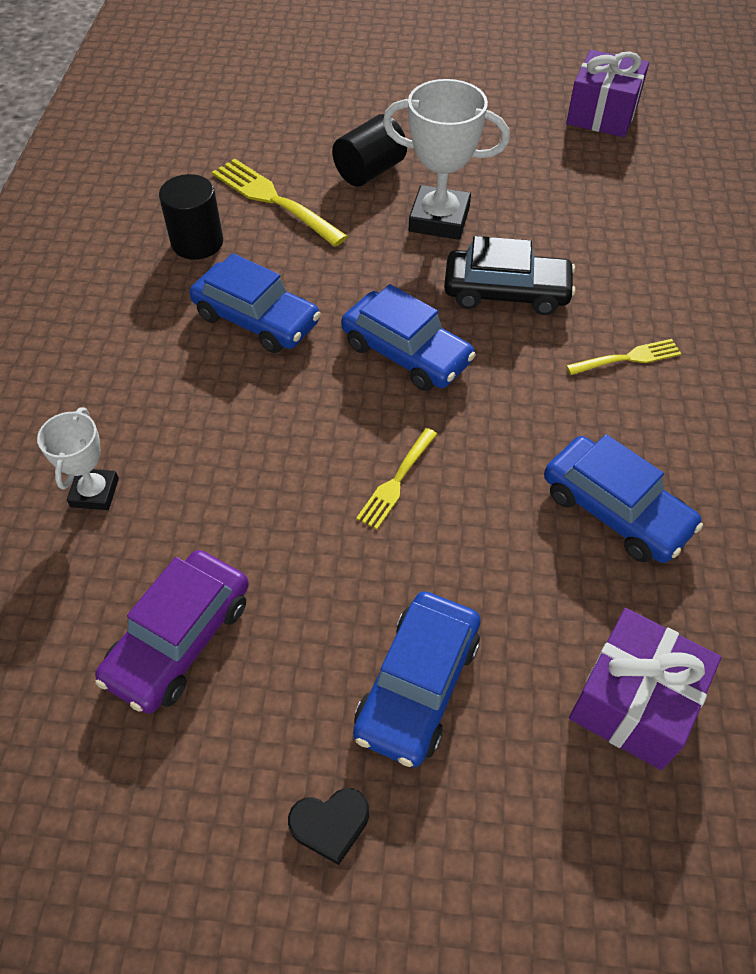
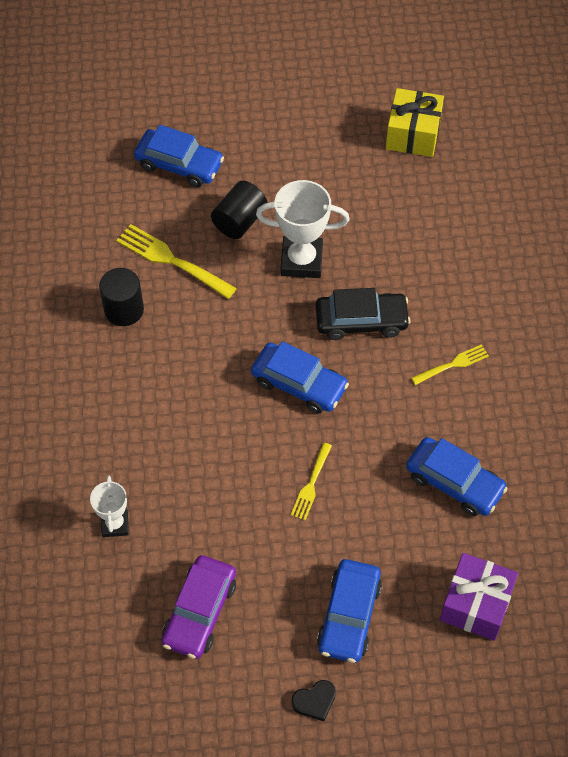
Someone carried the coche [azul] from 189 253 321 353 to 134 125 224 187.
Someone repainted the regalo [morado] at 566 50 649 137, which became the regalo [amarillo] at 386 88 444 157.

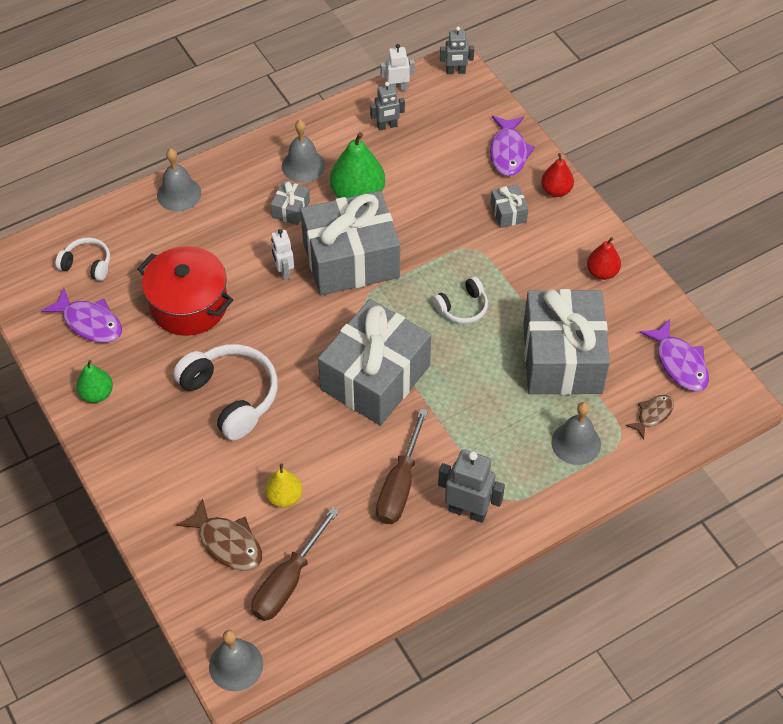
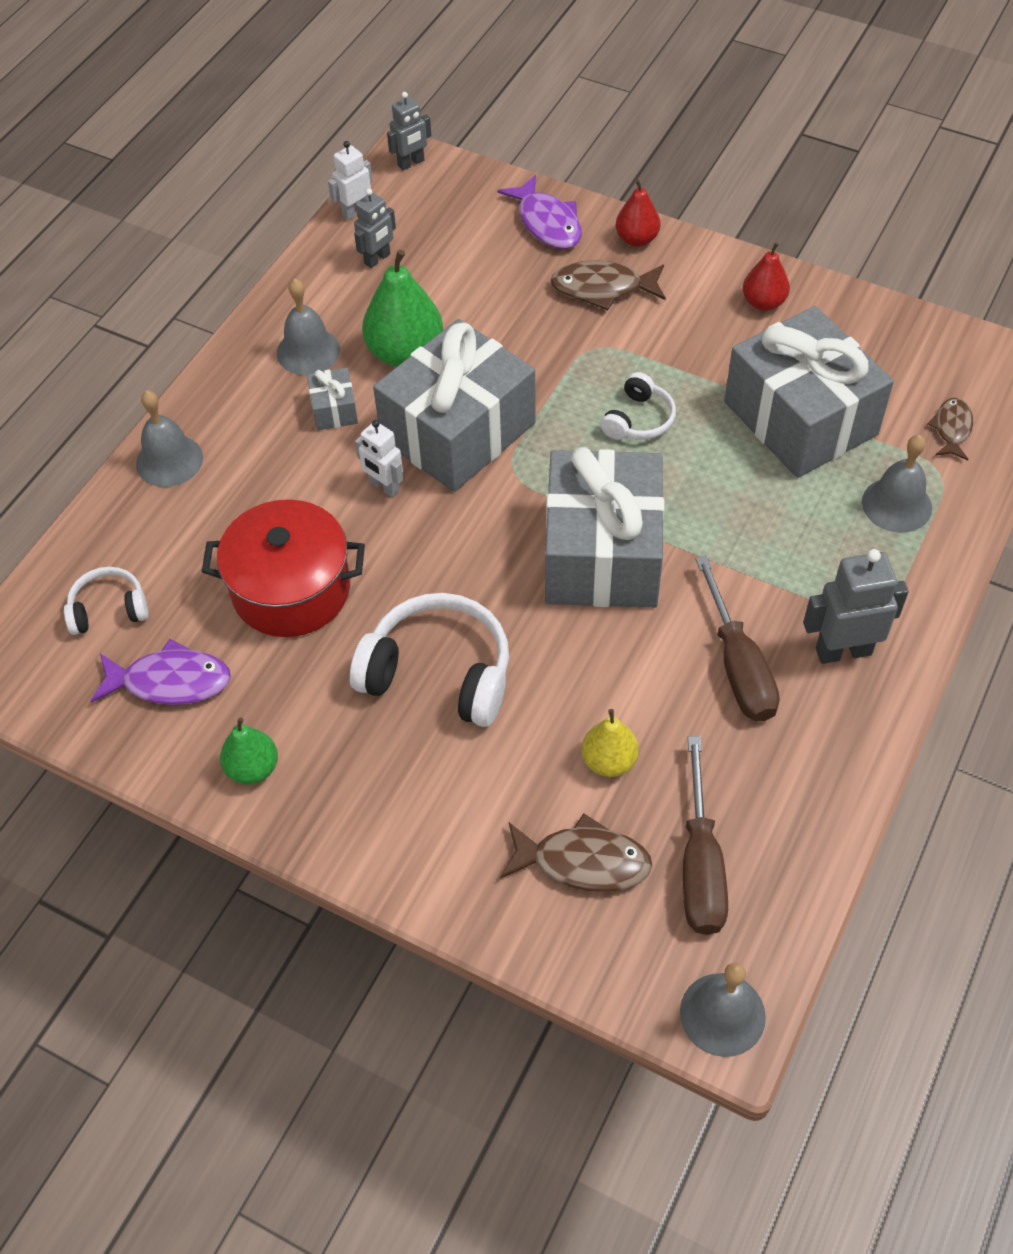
Someone took away the pez [morado] at 639 319 709 392.
Someone swapped the regalo [gris] at 490 184 528 228 for the pez [marrón] at 550 260 666 310.

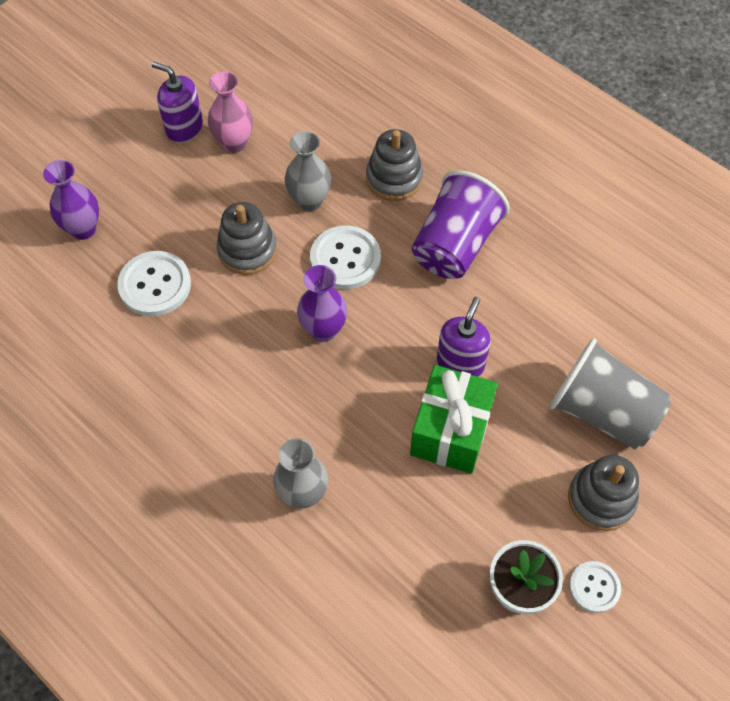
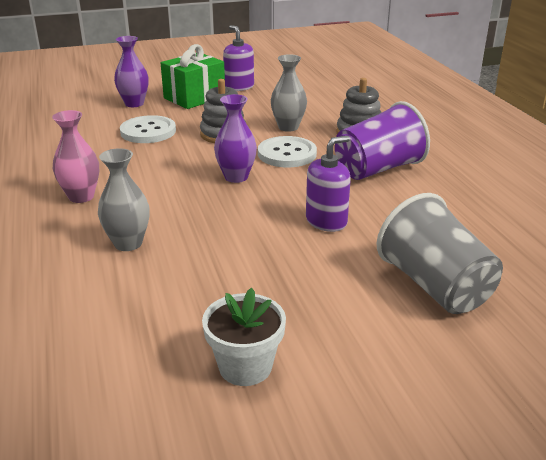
Someone took away the juguete apilable [gris] at 568 455 639 531.
Someone took away the botón [blanco] at 569 561 621 613.
Someone carried the florero [rosa] from 208 71 253 153 to 52 110 99 203.
Someone carried the regalo [verde] from 410 365 498 474 to 161 44 225 109.

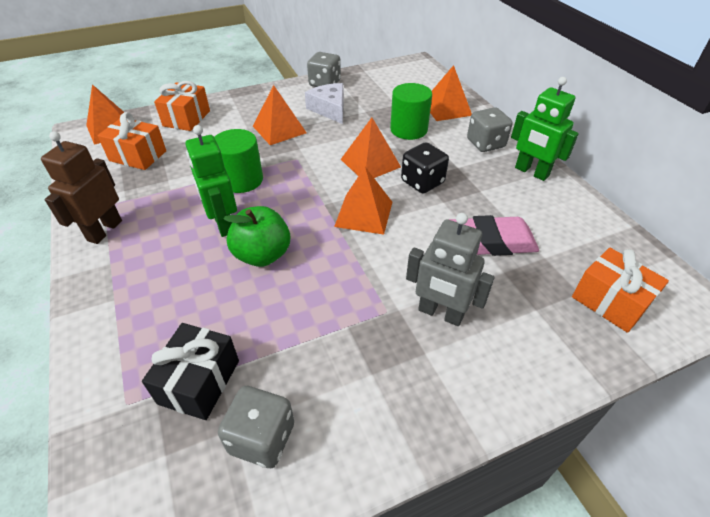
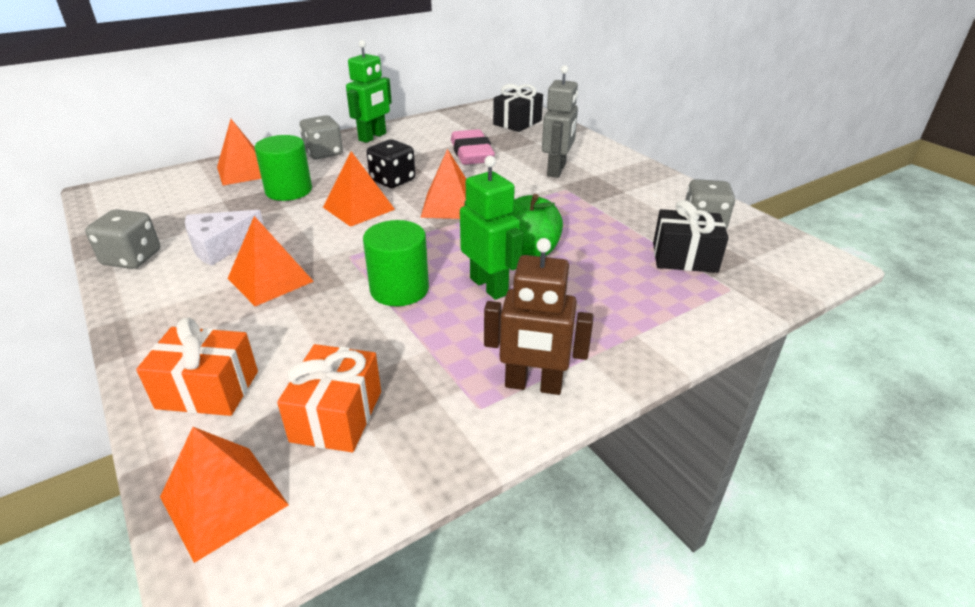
Someone repainted the regalo [naranja] at 572 248 669 333, which became the regalo [negro] at 493 84 543 132.
Someone rotated the robot [verde] at 185 125 237 237 by 90 degrees counterclockwise.

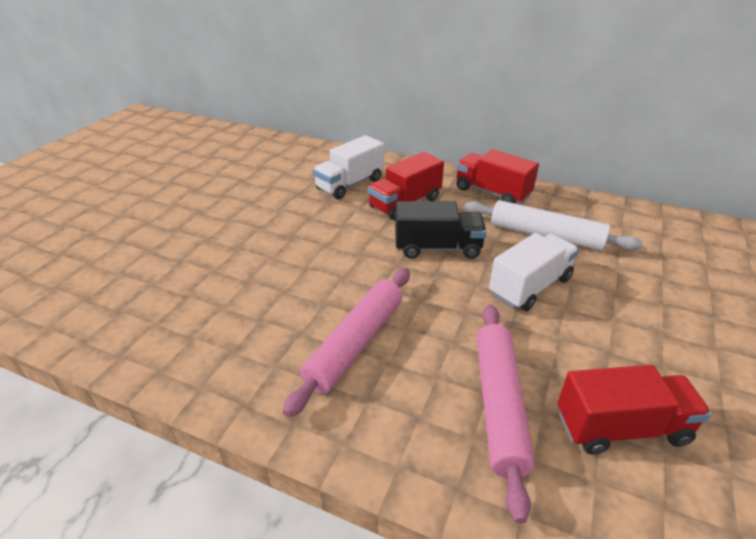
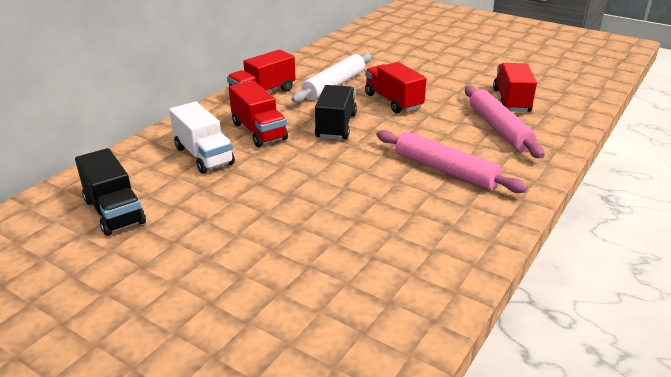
Someone put down the camión [negro] at 75 148 146 236.
Someone repainted the camión [blanco] at 489 233 579 311, which became the camión [rojo] at 365 62 427 113.
Someone rotated the rodillo [rosa] at 477 305 535 524 by 60 degrees clockwise.

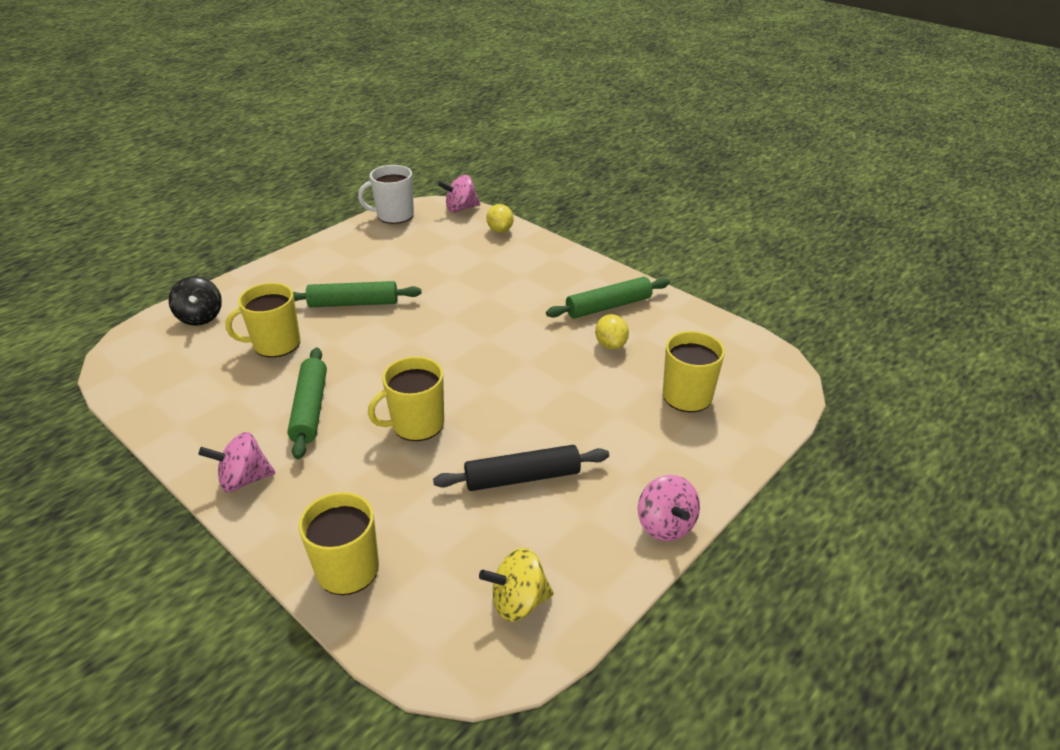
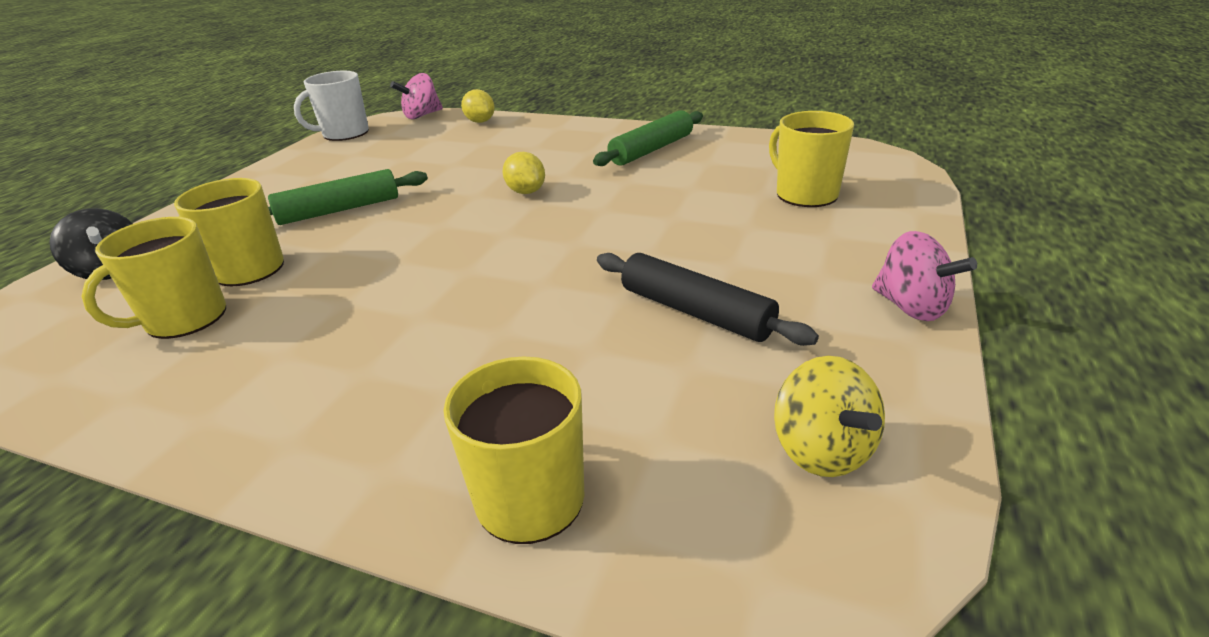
Someone took away the peonza [rosa] at 198 432 275 492.
Someone took away the rodillo [verde] at 287 348 327 459.
Someone carried the taza [amarillo] from 368 357 444 441 to 81 217 226 339.
Someone carried the limón [amarillo] from 595 314 629 350 to 502 152 545 194.
Someone rotated the rodillo [negro] at 433 445 609 491 by 75 degrees clockwise.
Someone rotated the peonza [amarillo] at 479 548 554 622 by 75 degrees counterclockwise.

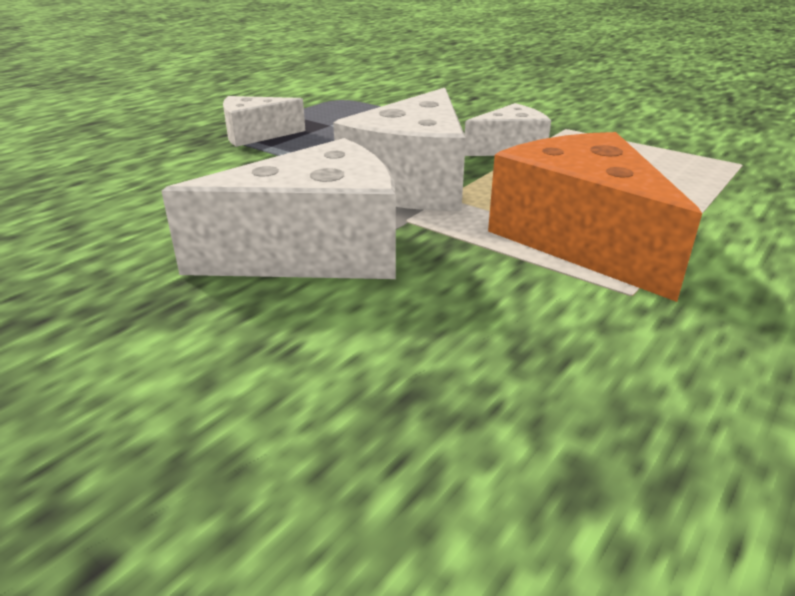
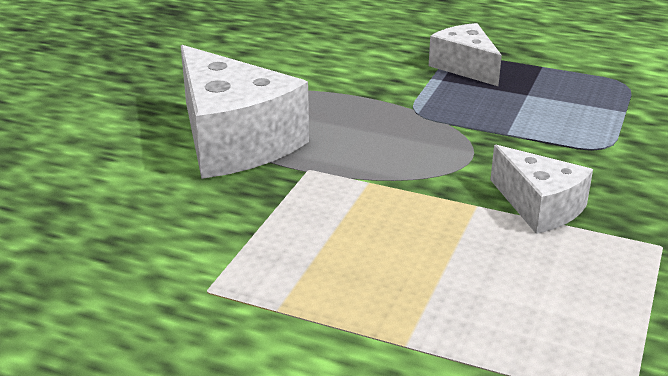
Someone took away the queso [blanco] at 333 88 466 211.
Someone took away the queso [naranja] at 488 132 702 302.

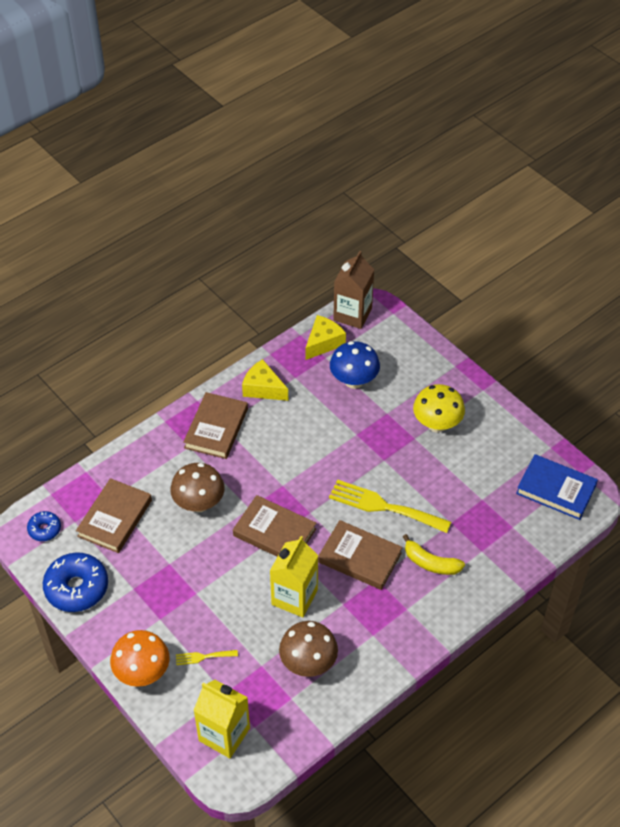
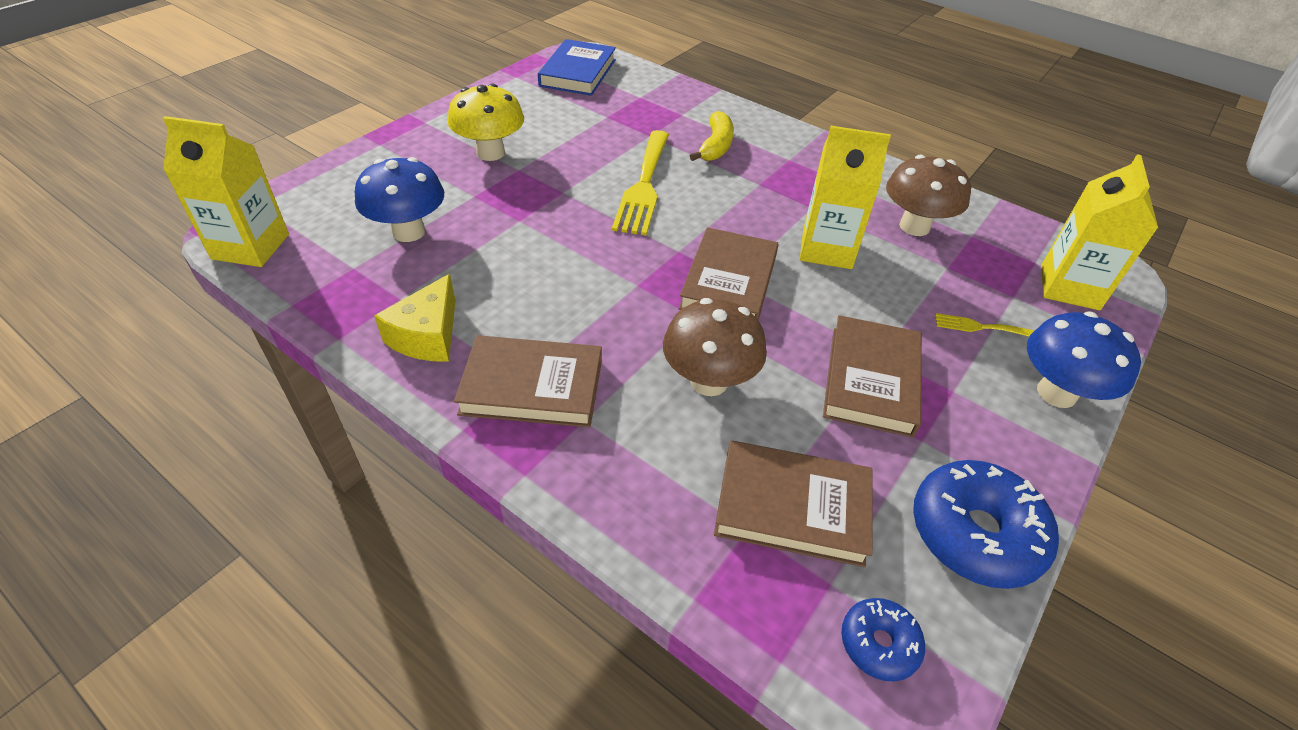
Someone took away the queso [amarillo] at 305 315 346 360.
Someone carried the libro [marrón] from 318 520 402 590 to 823 315 922 438.
Someone repainted the seta [naranja] at 110 630 170 687, which became the seta [azul] at 1027 312 1141 408.
Someone repainted the cartón de leche [marrón] at 333 251 374 329, which became the cartón de leche [amarillo] at 163 116 289 267.
Someone rotated the tenedor [amarillo] at 176 650 238 665 by 120 degrees clockwise.

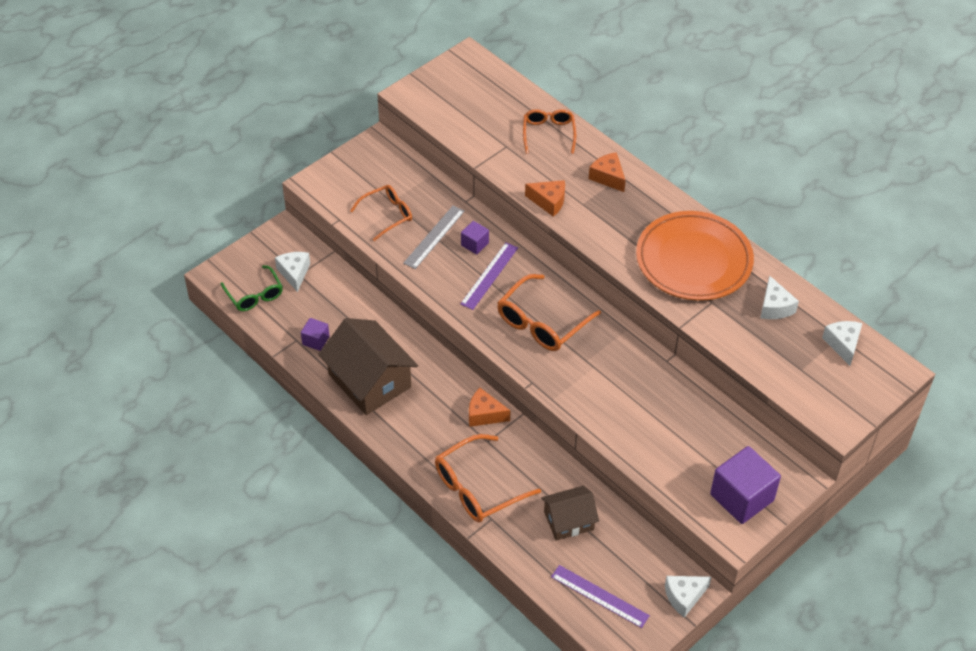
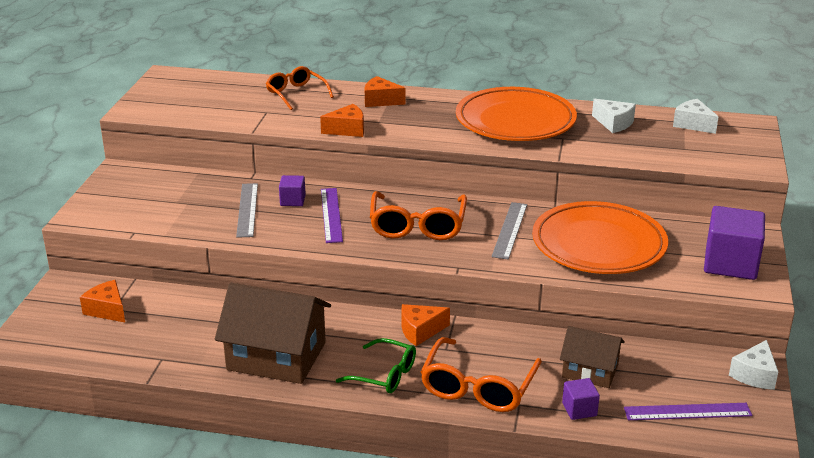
Someone took away the gafas [naranja] at 350 185 412 241.
Someone put down the regla [gris] at 491 202 527 260.
Someone put down the plato [naranja] at 532 201 668 274.
Someone carried the gafas [verde] from 221 265 283 311 to 336 338 416 393.
Someone carried the cubo [morado] from 301 318 329 351 to 562 378 600 420.
Someone repainted the queso [blanco] at 275 252 310 292, which became the queso [naranja] at 80 280 125 322.
Someone rotated the casa [marrón] at 541 486 599 541 by 75 degrees clockwise.

